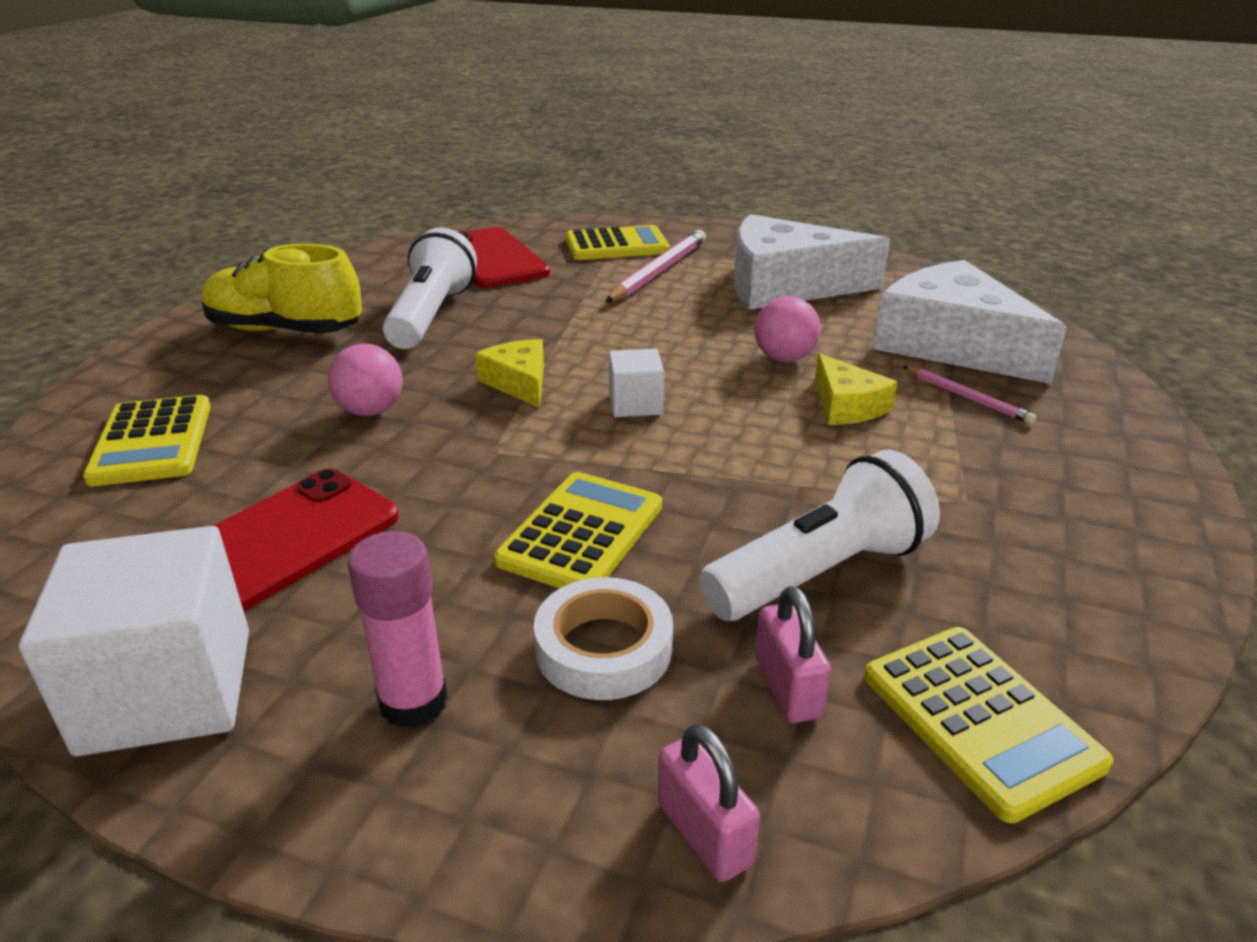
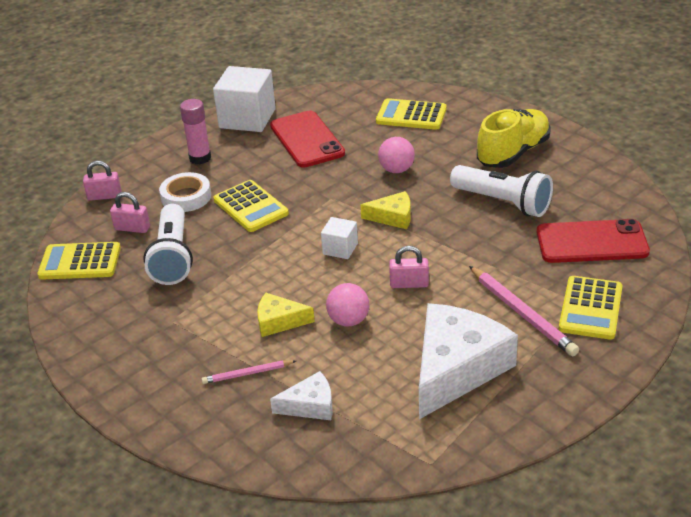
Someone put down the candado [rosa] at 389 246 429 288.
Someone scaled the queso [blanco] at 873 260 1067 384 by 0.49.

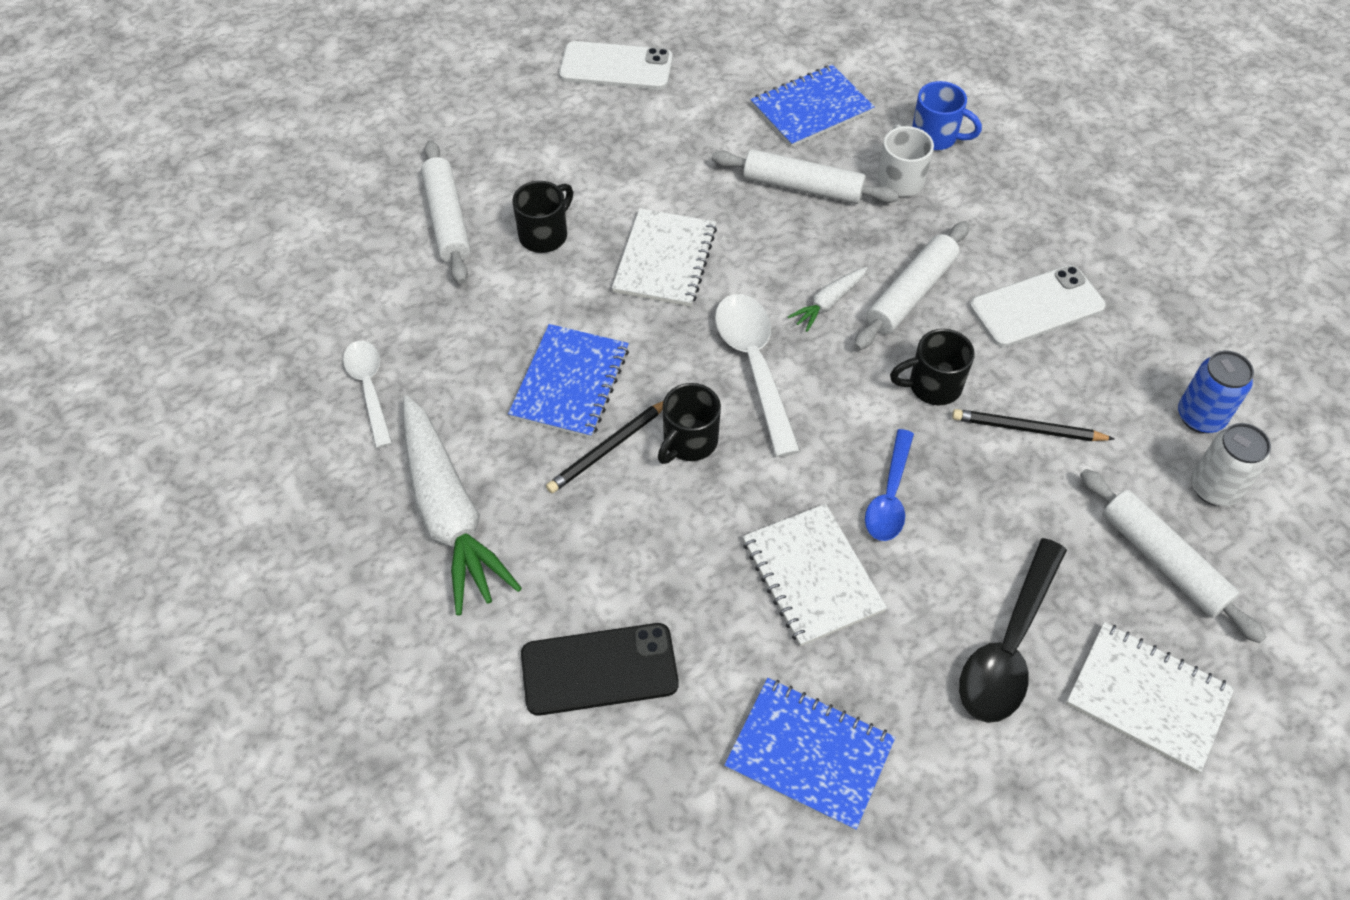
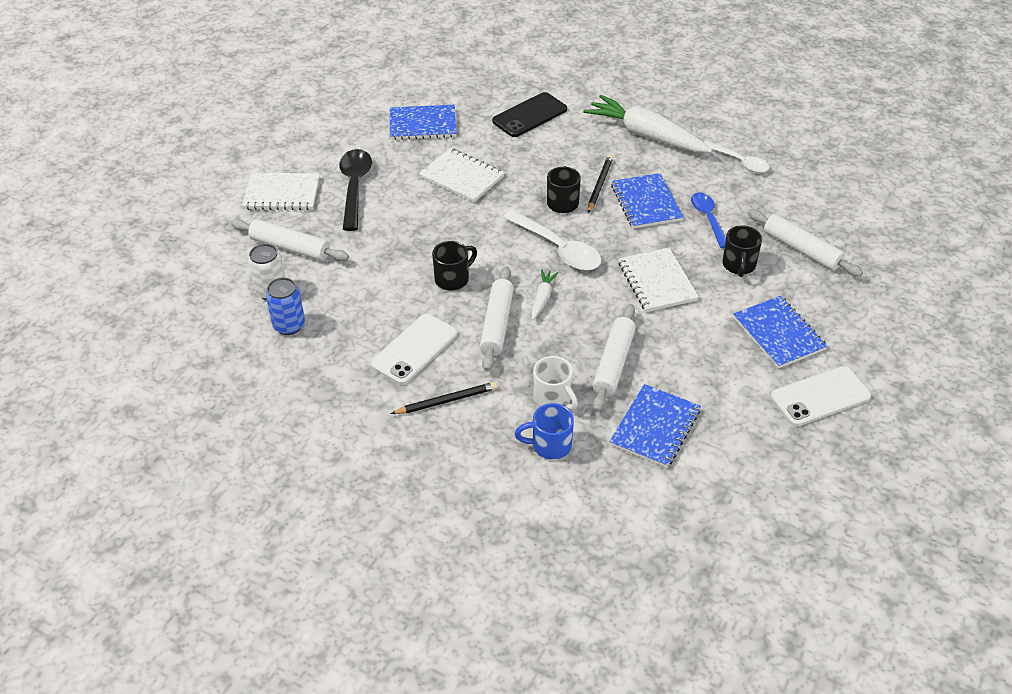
Someone put down the cuaderno [azul] at 733 296 828 368.
Someone carried the cuchara [azul] from 865 429 914 541 to 691 193 726 248.
Someone carried the lápiz [negro] from 952 409 1114 441 to 391 382 497 414.
Someone rotated the rodillo [blanco] at 712 149 899 204 by 60 degrees counterclockwise.

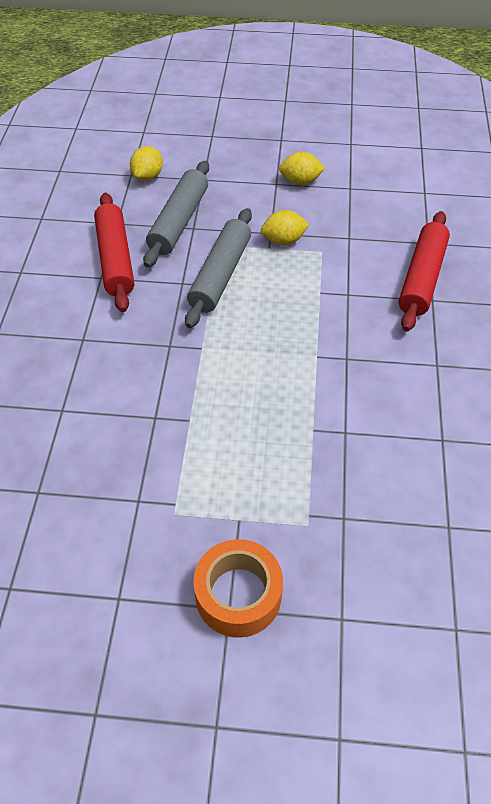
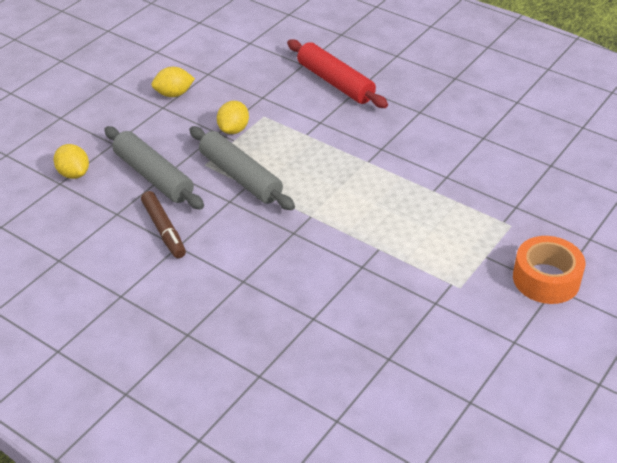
Someone swapped the rodillo [rojo] at 94 193 134 312 for the rotulador [marrón] at 141 191 186 258.
Someone rotated the limón [amarillo] at 279 152 325 185 by 45 degrees clockwise.

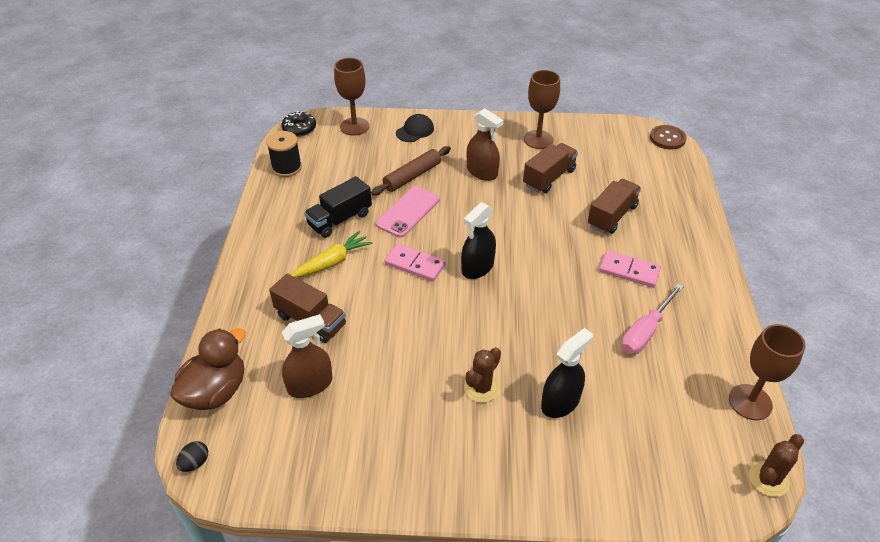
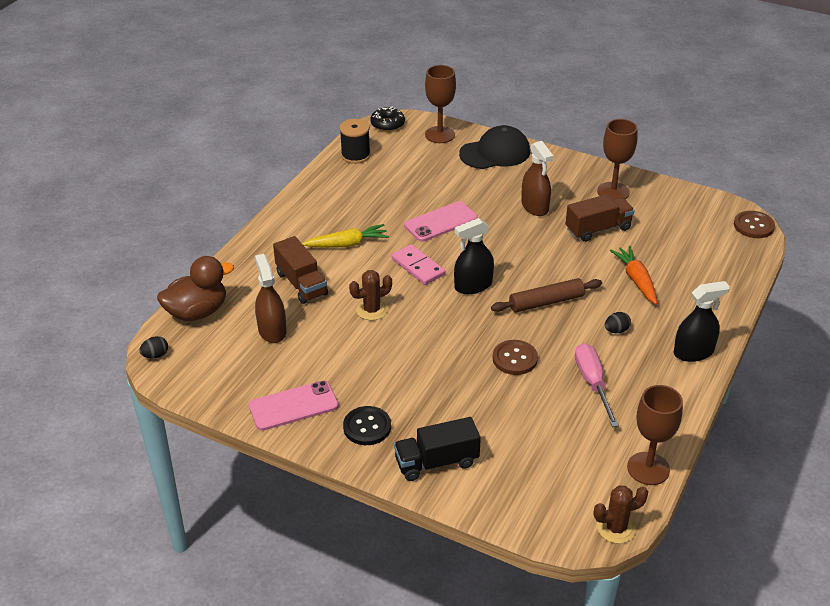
Someone put down the móvil [rosa] at 249 380 339 431.
Someone put down the botón [negro] at 343 406 391 445.
Someone put down the botón [marrón] at 493 340 538 375.
Someone carried the camión [negro] from 304 176 372 238 to 394 417 481 481.
Someone carried the rodillo [marrón] from 371 146 451 196 to 491 278 602 313.
Someone carried the cactus [marrón] from 464 347 501 403 to 349 270 392 320.
Someone carried the pulverizador [negro] from 541 328 593 418 to 674 281 730 362.
Someone swapped the camión [marrón] at 588 179 641 234 for the zanahoria [naranja] at 609 246 657 304.
Someone swapped the ficha de dominó [rosa] at 599 250 661 287 for the huevo [negro] at 605 312 631 333.
Someone rotated the pulverizador [marrón] at 282 314 333 398 by 105 degrees counterclockwise.
Someone rotated the destornillador [rosa] at 621 284 684 354 by 105 degrees clockwise.
Someone scaled the gorra [negro] at 396 114 434 142 by 1.67.

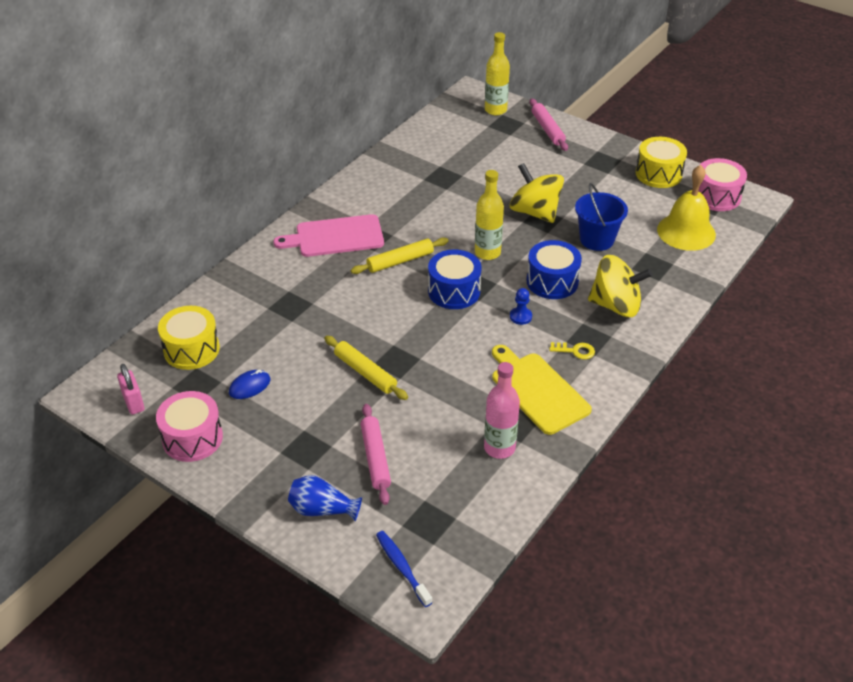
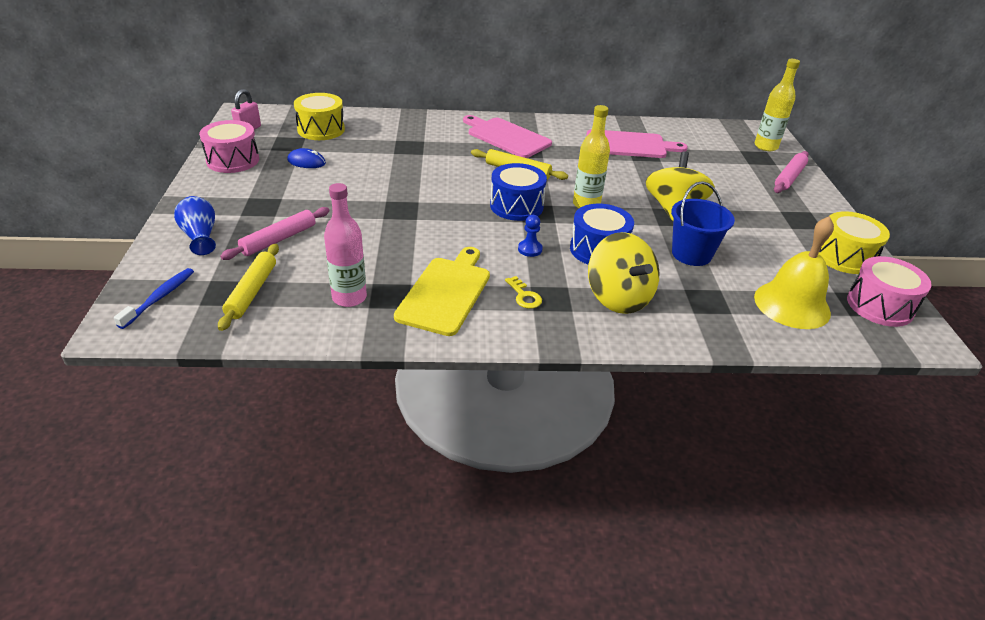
Someone put down the tabla de cortar [rosa] at 586 129 688 158.
Someone carried the rodillo [amarillo] from 324 335 408 400 to 218 244 279 331.

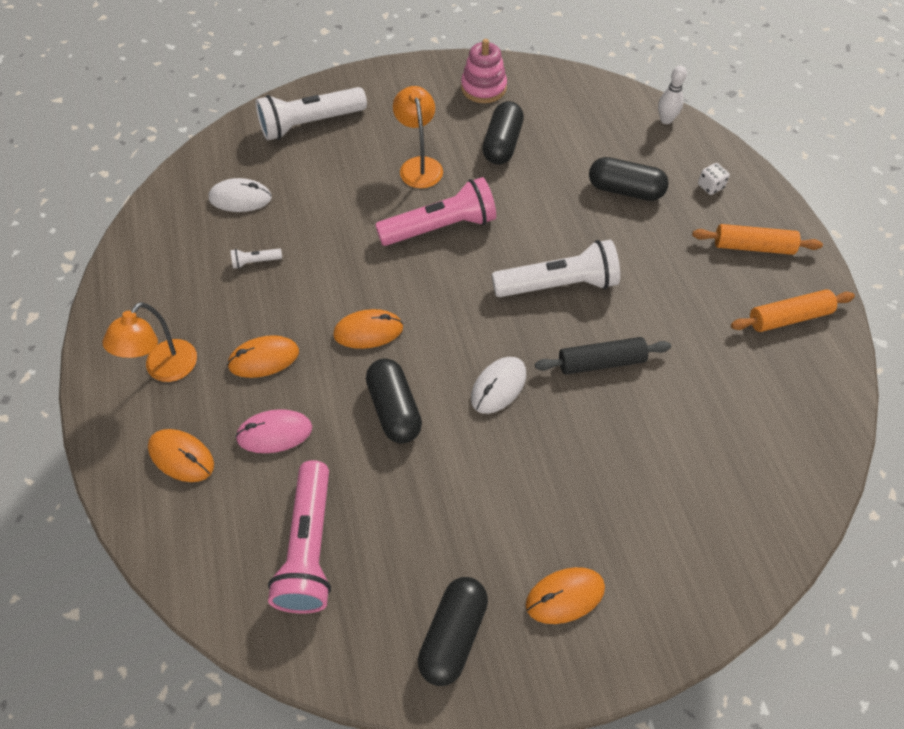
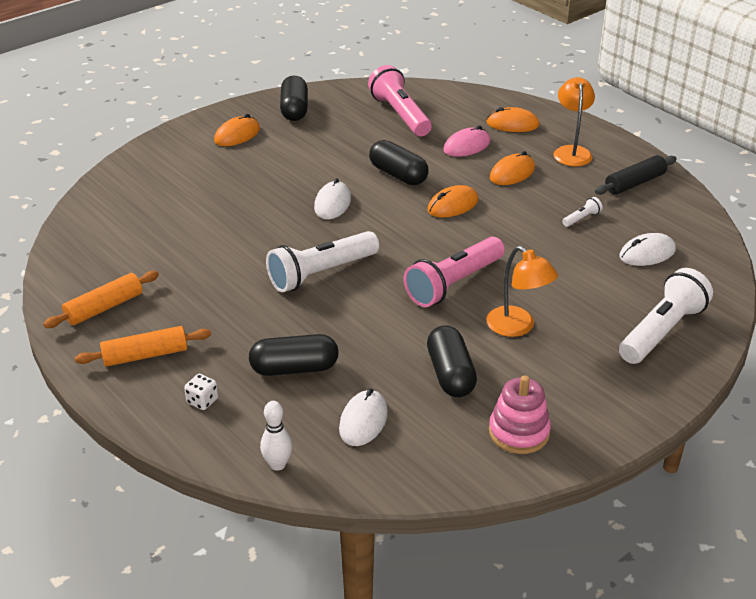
Someone put down the ratón [blanco] at 339 388 388 446.
Someone carried the rodillo [negro] from 535 337 671 375 to 595 155 677 195.

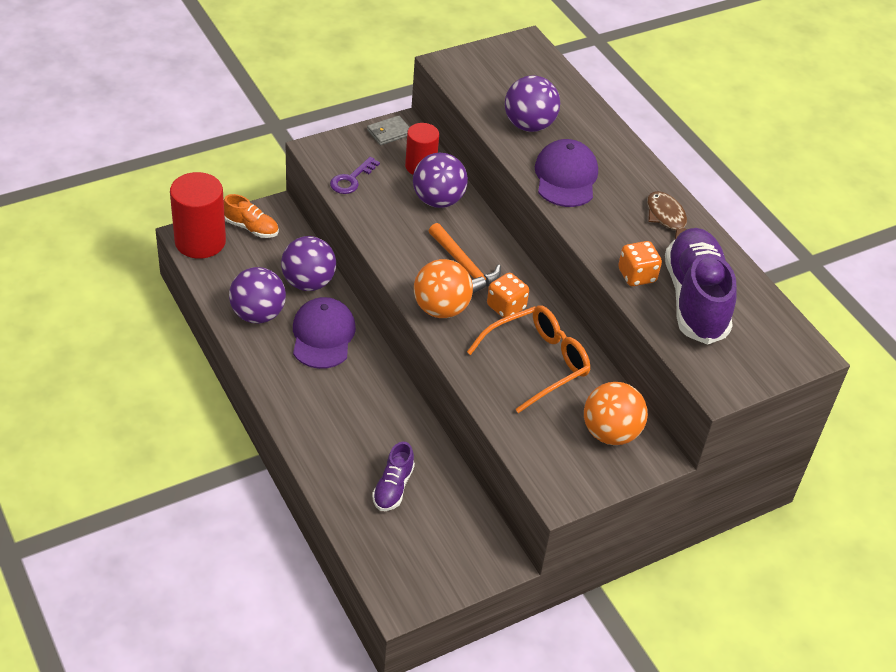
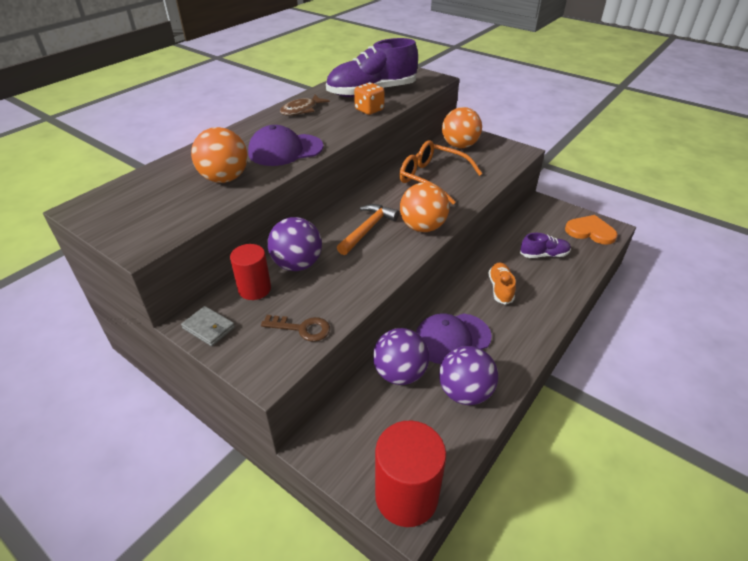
Someone took away the dado [naranja] at 487 273 529 318.
Someone put down the corazón [naranja] at 565 215 618 245.
Someone carried the zapato [naranja] from 224 194 279 238 to 489 263 516 305.
Someone repainted the llave [morado] at 330 157 380 194, which became the llave [marrón] at 261 315 330 342.
Someone repainted the pelota [morado] at 505 75 560 132, which became the pelota [naranja] at 191 127 248 183.

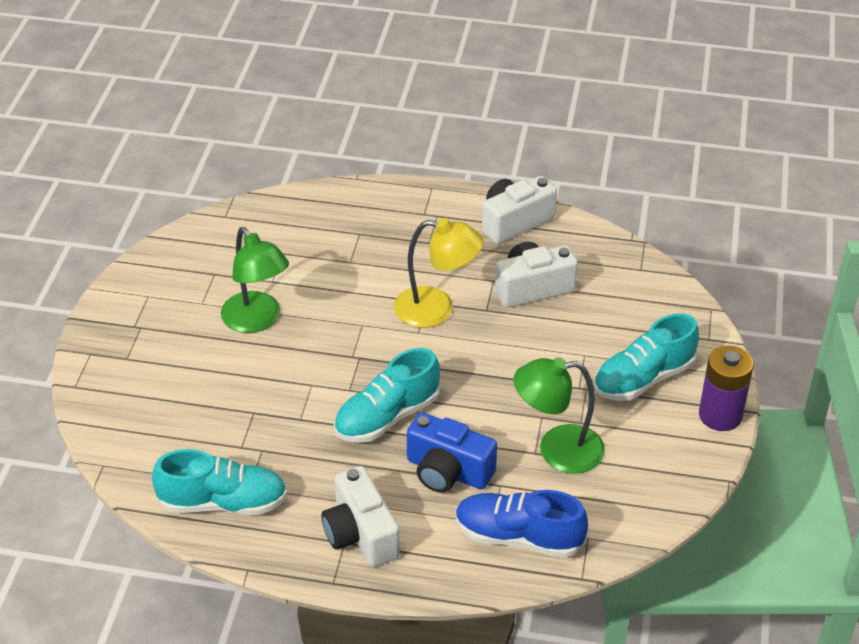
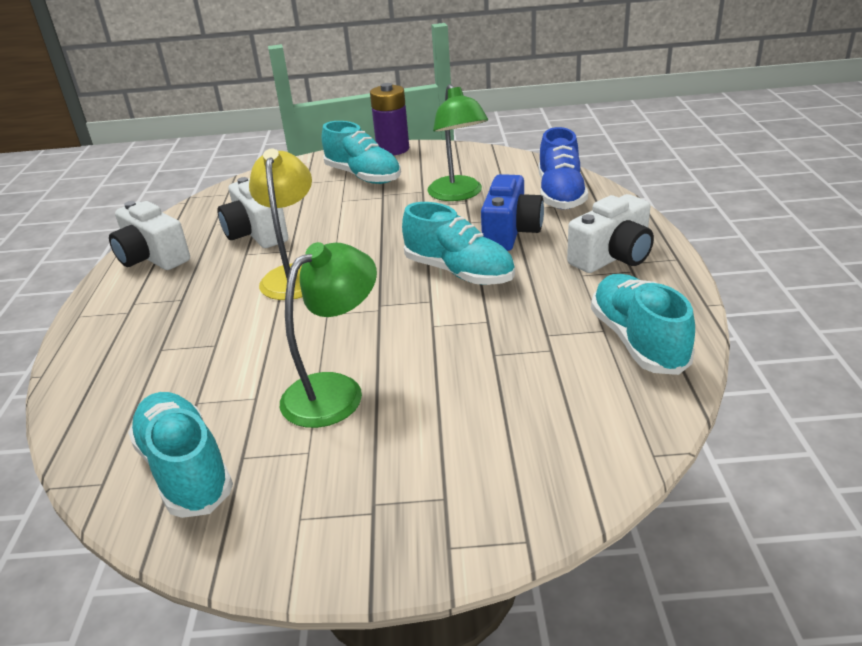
Someone put down the zapato [turquesa] at 128 392 233 518.

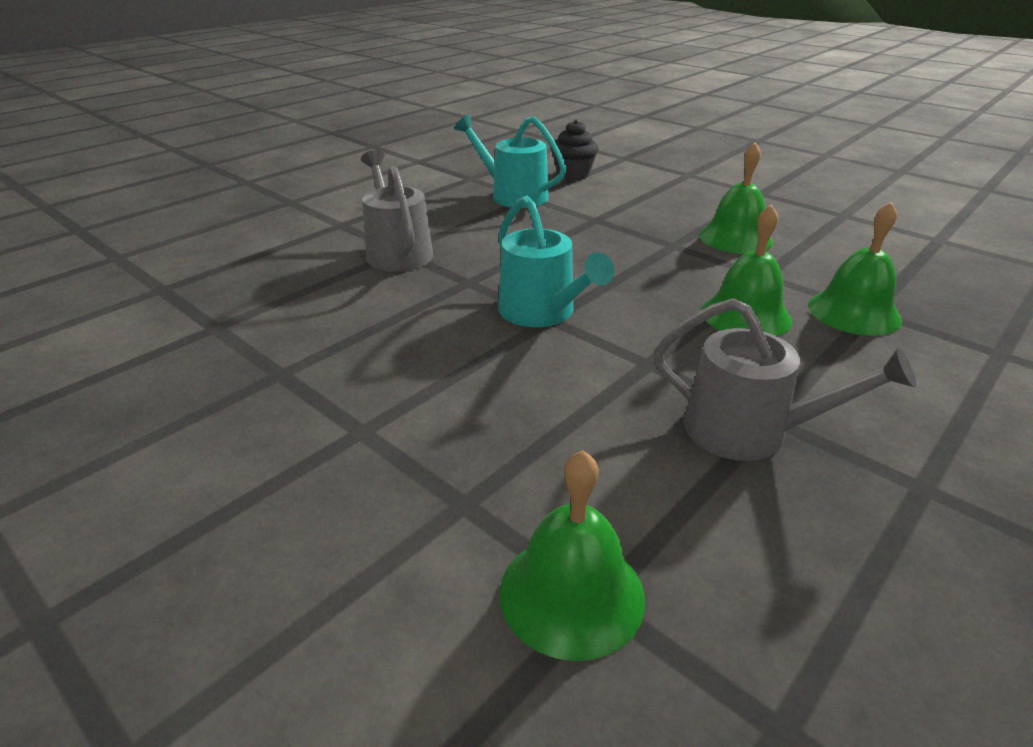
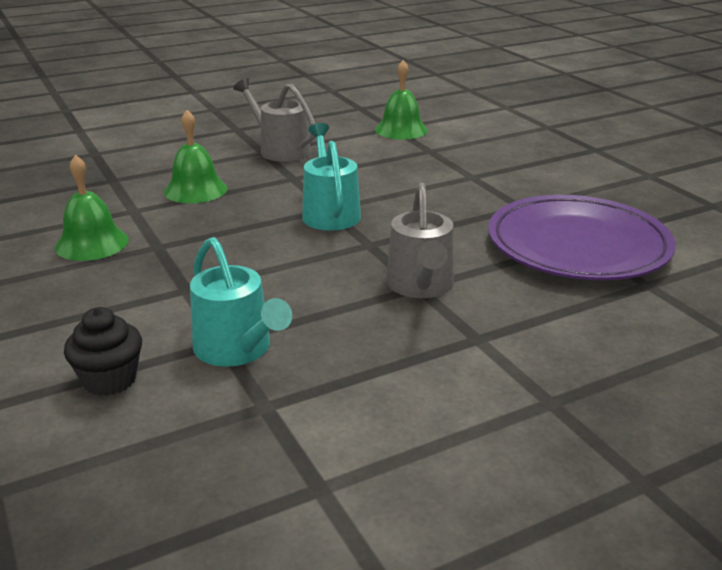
Someone took away the campana [verde] at 808 202 902 336.
Someone put down the plato [morado] at 488 195 676 280.

